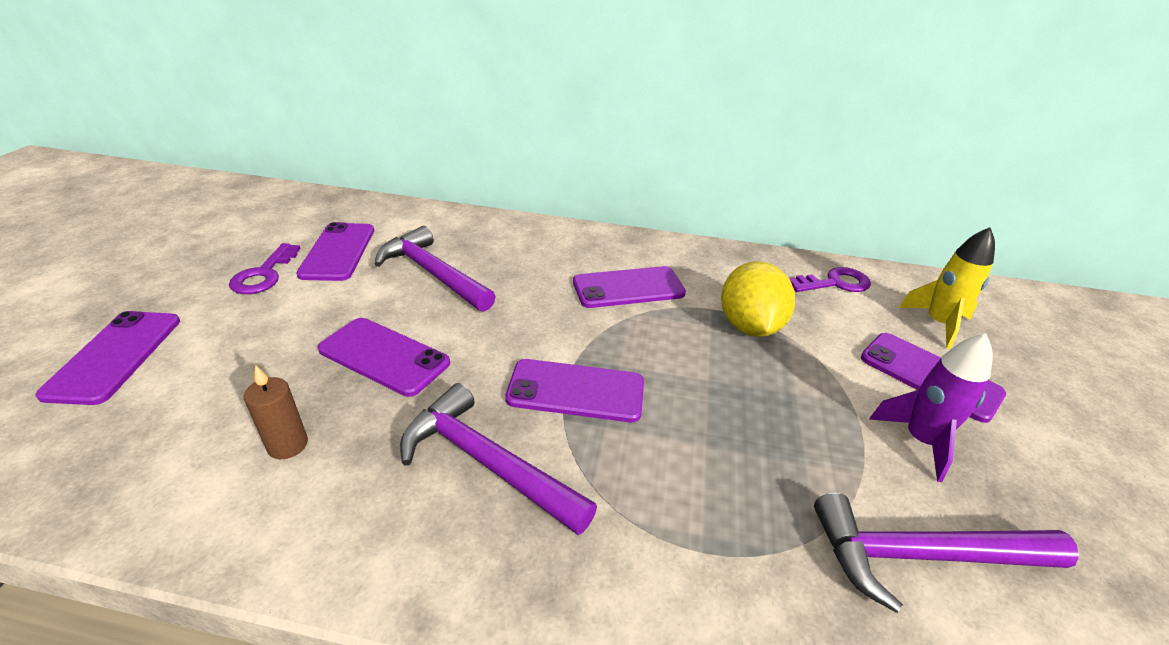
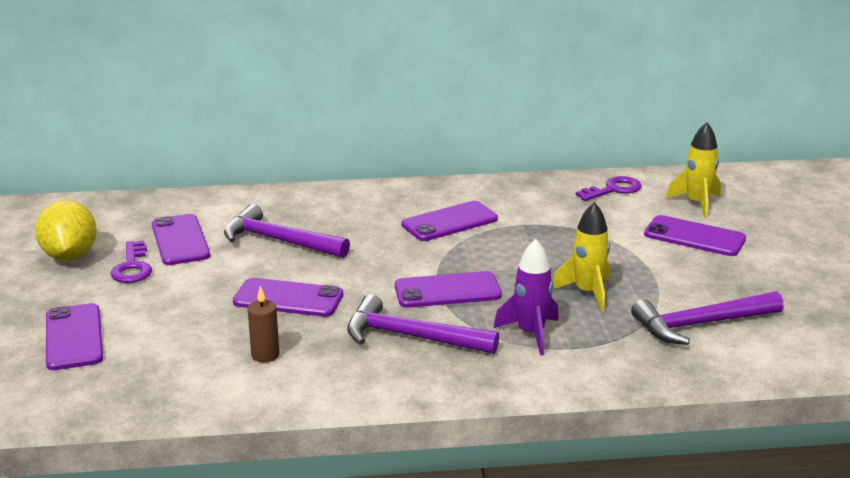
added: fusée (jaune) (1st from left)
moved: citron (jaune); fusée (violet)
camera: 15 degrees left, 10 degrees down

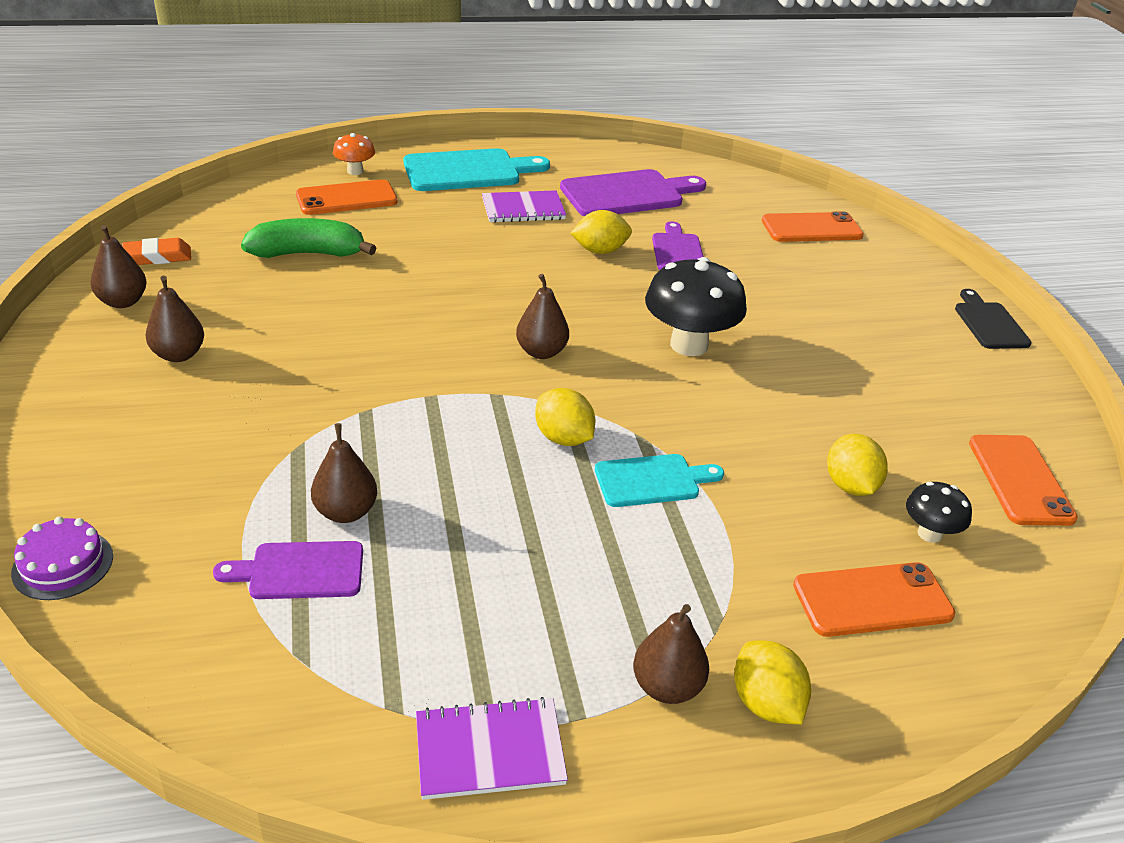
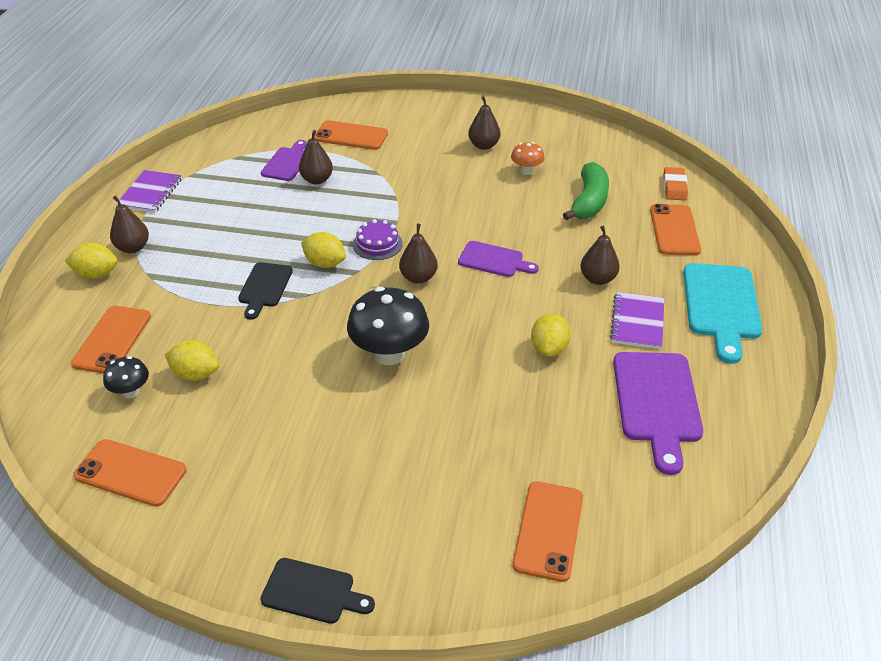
added: téléphone (orange) (3rd from left)
moved: gâteau (violet); planche à découper (violet) (3rd from left in the first image) to planche à découper (violet) (2nd from left); champignon (orange); poire (marron) (1st from left in the first image) to poire (marron) (5th from left); gomme (orange)
recoloured: planche à découper (turquoise) (2nd from left) to planche à découper (noir) (1st from left)
turned: citron (jaune) (1st from left in the first image) 45 degrees clockwise
camera: 115 degrees right, 5 degrees up

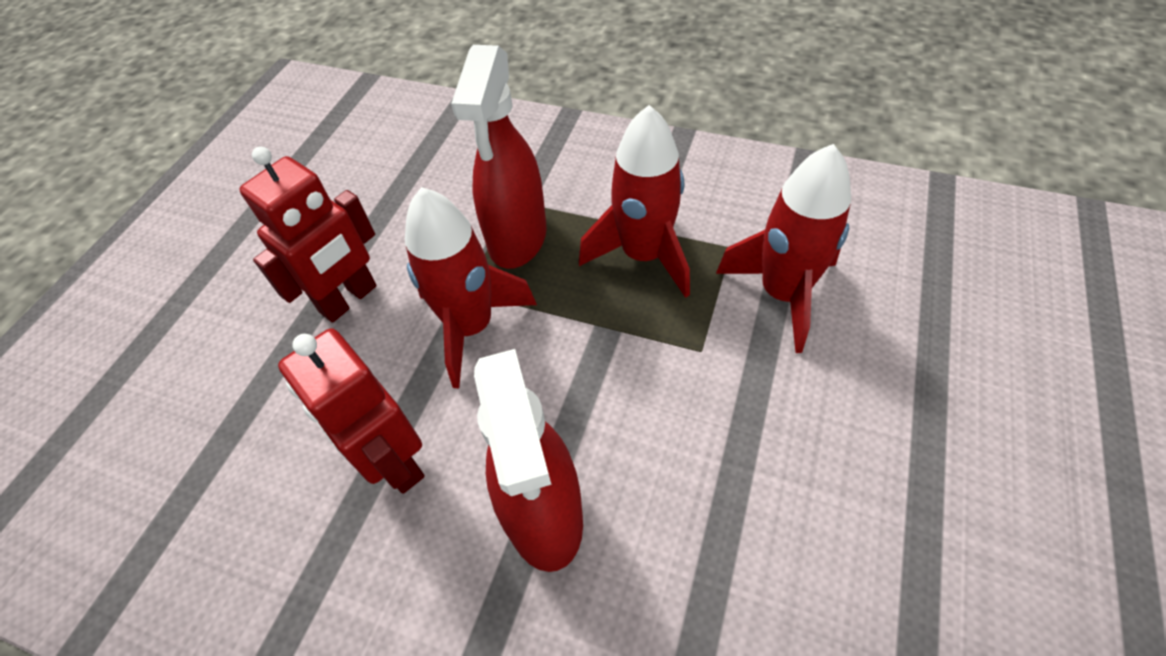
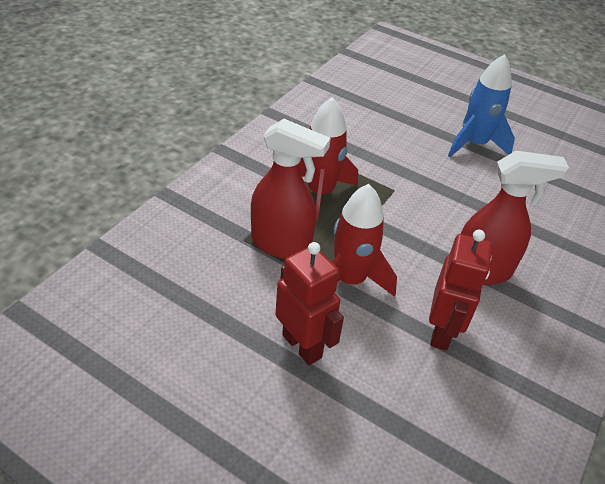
removed: fusée (rouge) (3rd from left)
added: fusée (bleu)
turned: robot (rouge) (2nd from left) 45 degrees counterclockwise
camera: 85 degrees left, 10 degrees down

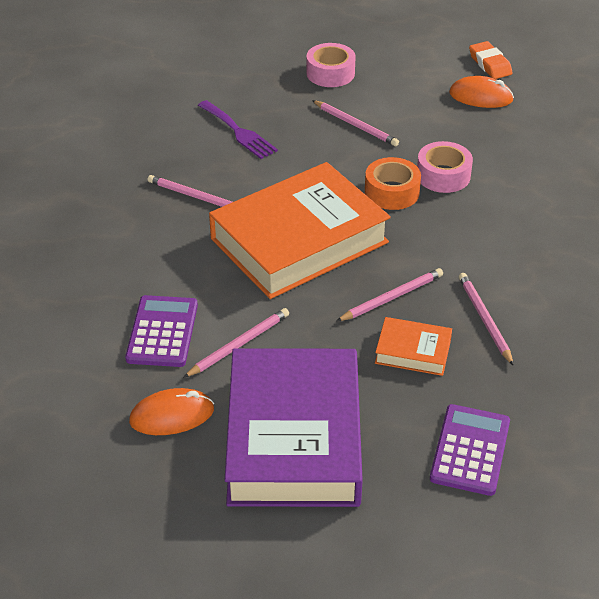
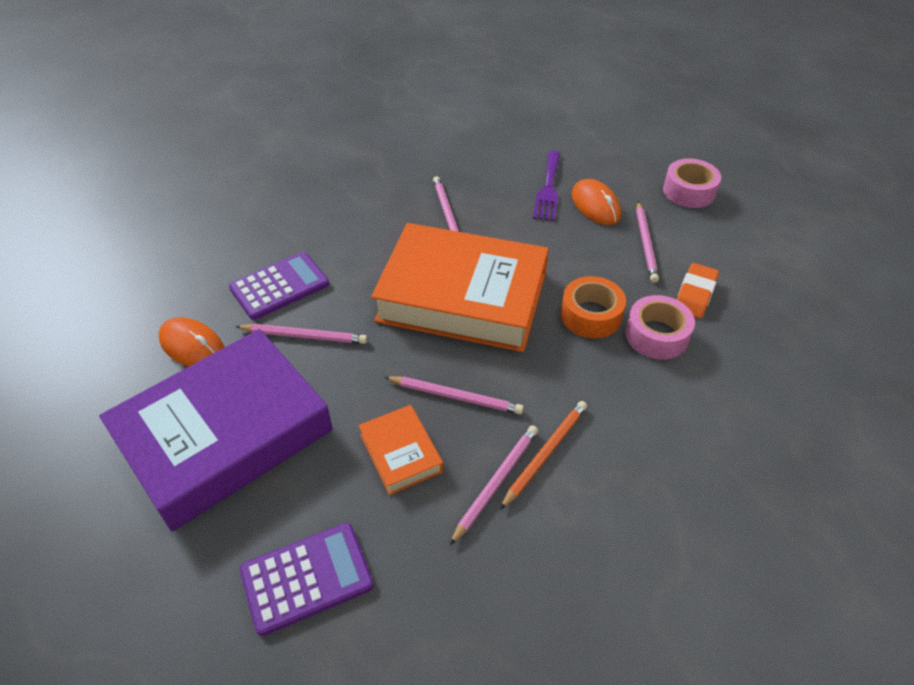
added: crayon (orange)
moved: souris (orange) (2nd from left); gomme (orange)
camera: 50 degrees right, 5 degrees up

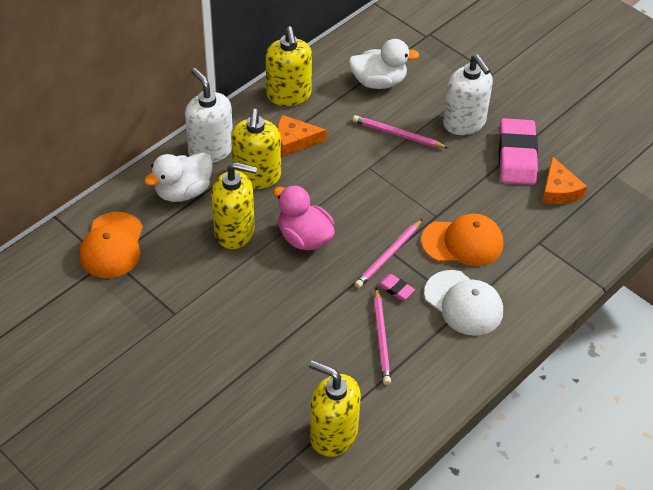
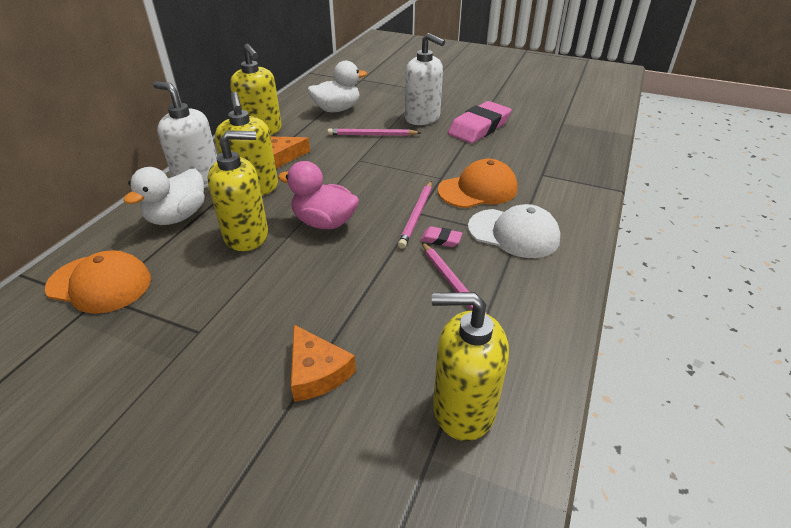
moved: fromage (orange) (2nd from left)
turned: casquette (orange) (1st from left) 60 degrees counterclockwise; gomme (rose) (2nd from left) 60 degrees clockwise
camera: 20 degrees left, 10 degrees down

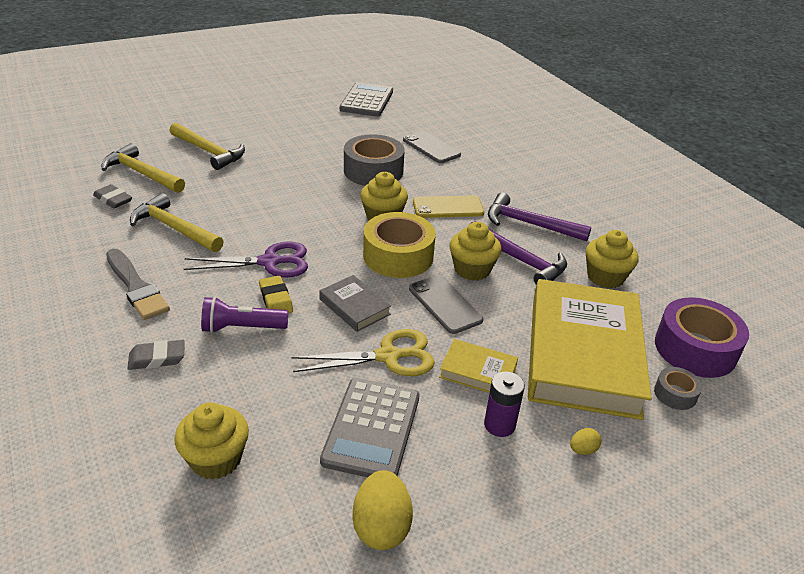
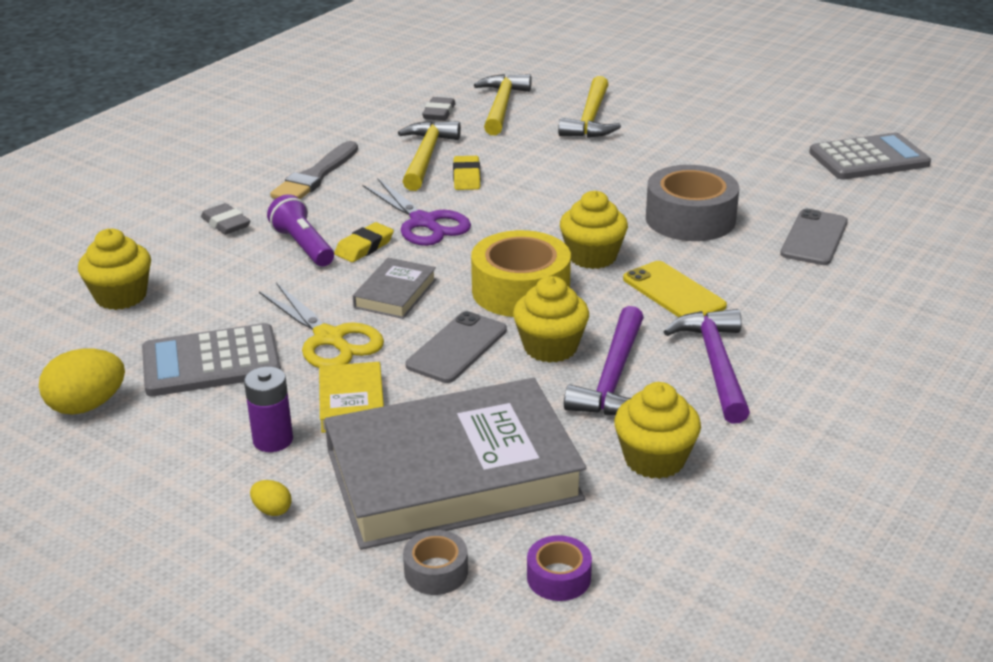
added: gomme (jaune) (2nd from left)
recoloured: livre (jaune) (2nd from left) to livre (gris) (2nd from left)
resized: ruban adhésif (violet) x0.48
camera: 65 degrees right, 5 degrees down

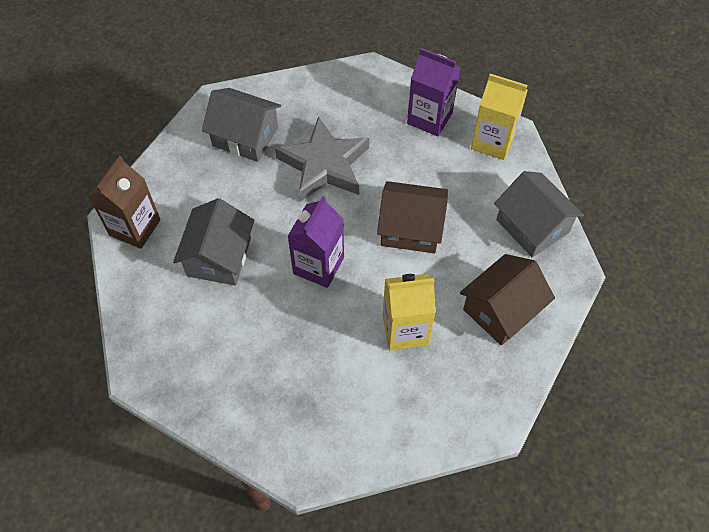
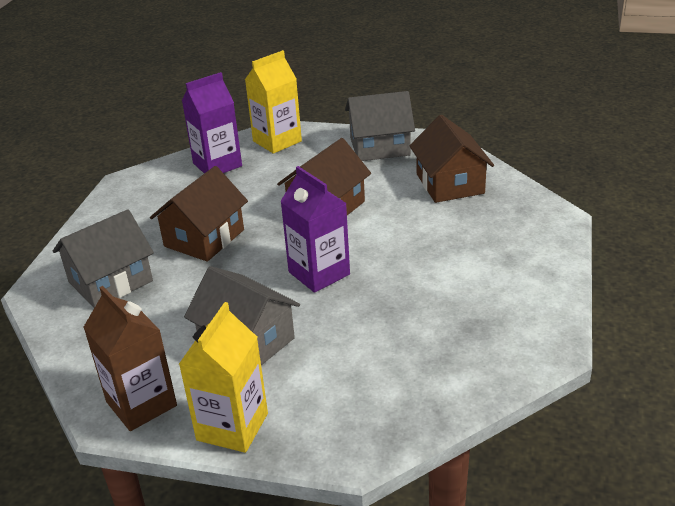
moved: brique de lait (jaune) (1st from left)
replaced: étoile (gris) to maison (marron) (1st from left)
camera: 60 degrees left, 25 degrees down

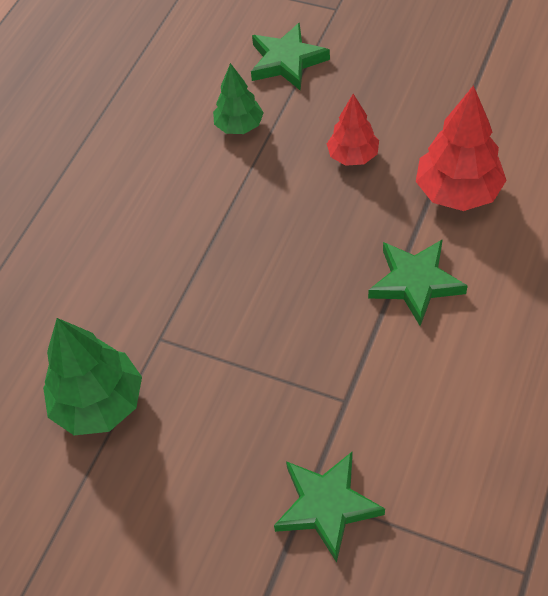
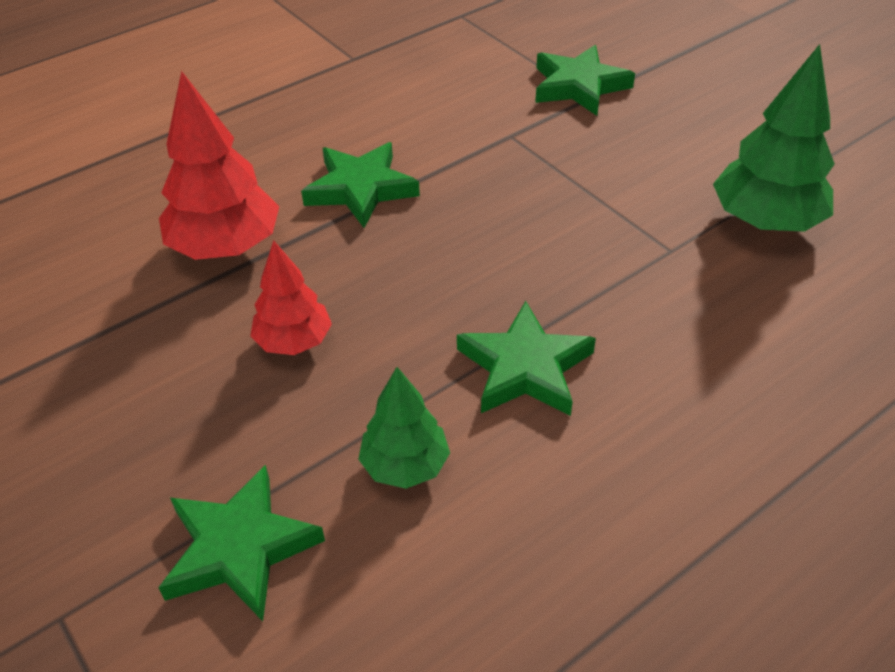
added: étoile (vert) (3rd from left)
camera: 155 degrees left, 10 degrees down

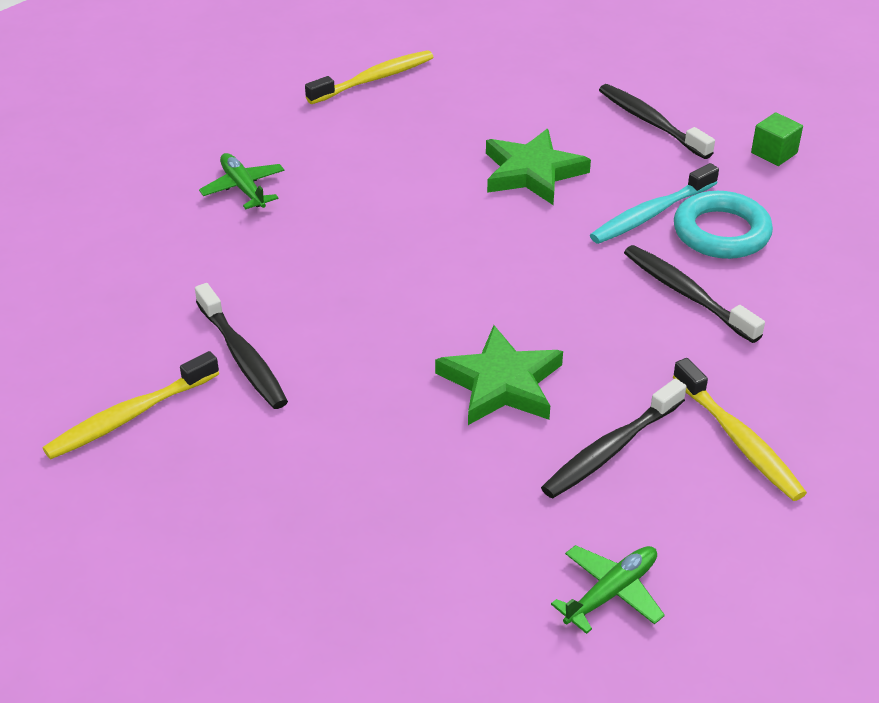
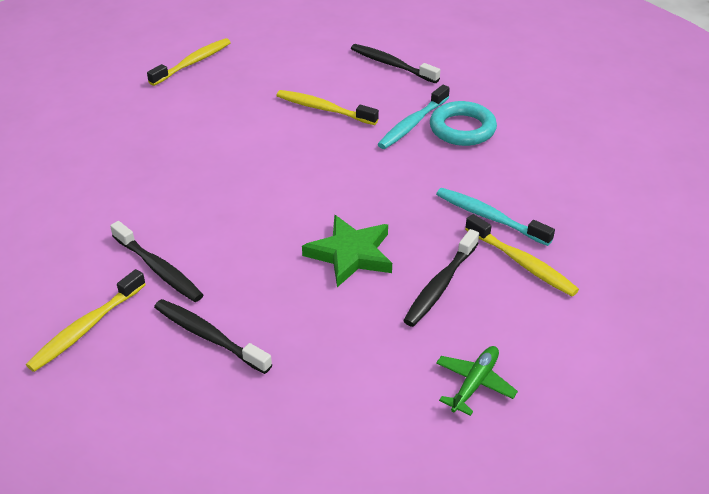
removed: avion (vert) (1st from left); cube (vert)
added: brosse à dents (turquoise) (2nd from left)
moved: brosse à dents (noir) (4th from left in the first image) to brosse à dents (noir) (2nd from left)
replaced: étoile (vert) (2nd from left) to brosse à dents (jaune) (3rd from left)
camera: 15 degrees left, 0 degrees up

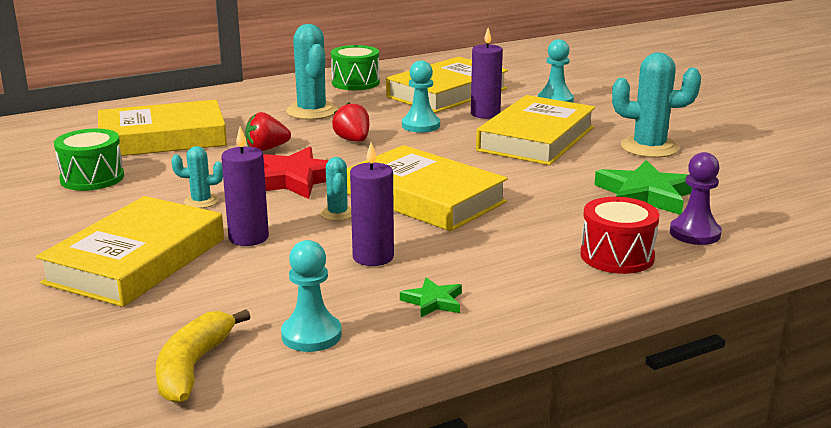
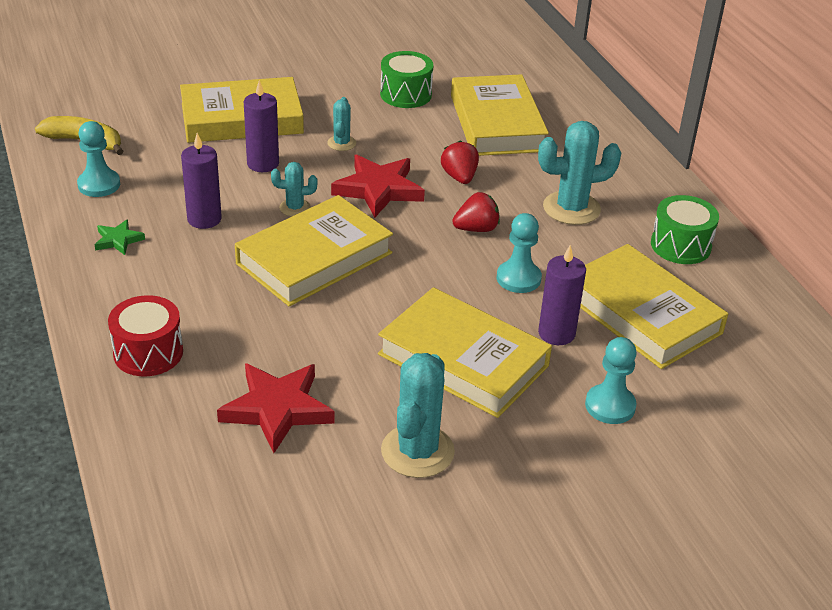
removed: pion (violet)
recoloured: étoile (vert) (2nd from left) to étoile (rouge) (1st from left)
turned: livre (jaune) (1st from left) 45 degrees counterclockwise
camera: 95 degrees right, 15 degrees up

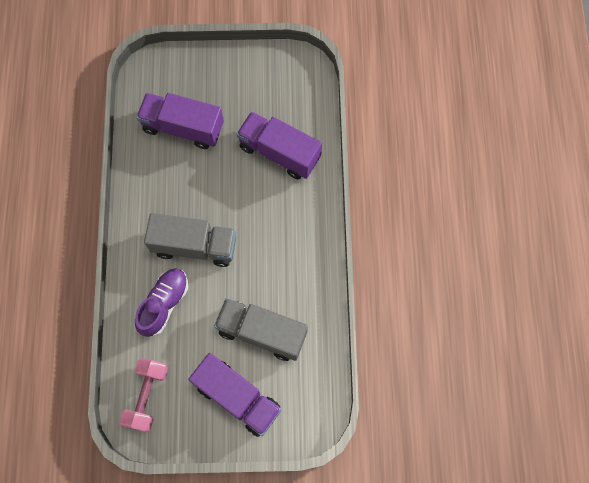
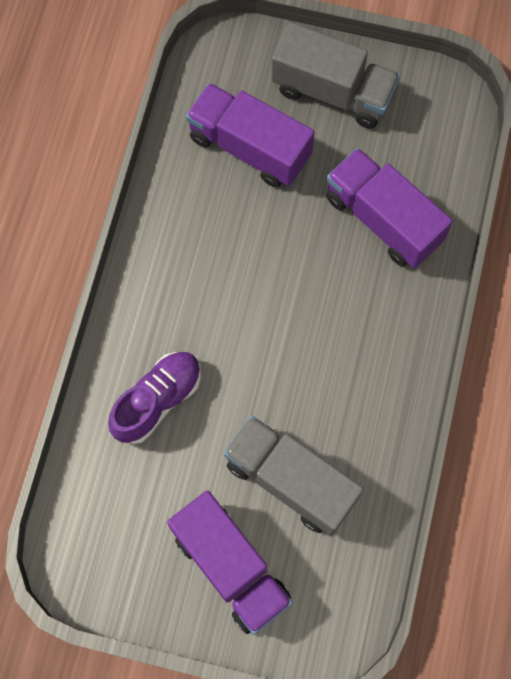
removed: haltère (rose)
moved: camion (gris) (1st from left in the first image) to camion (gris) (2nd from left)
camera: 15 degrees right, 0 degrees up

